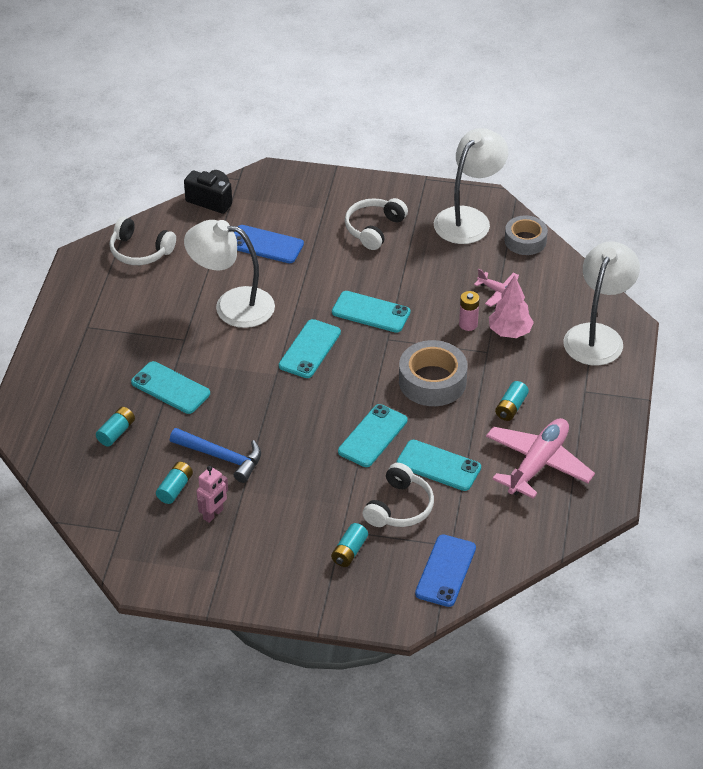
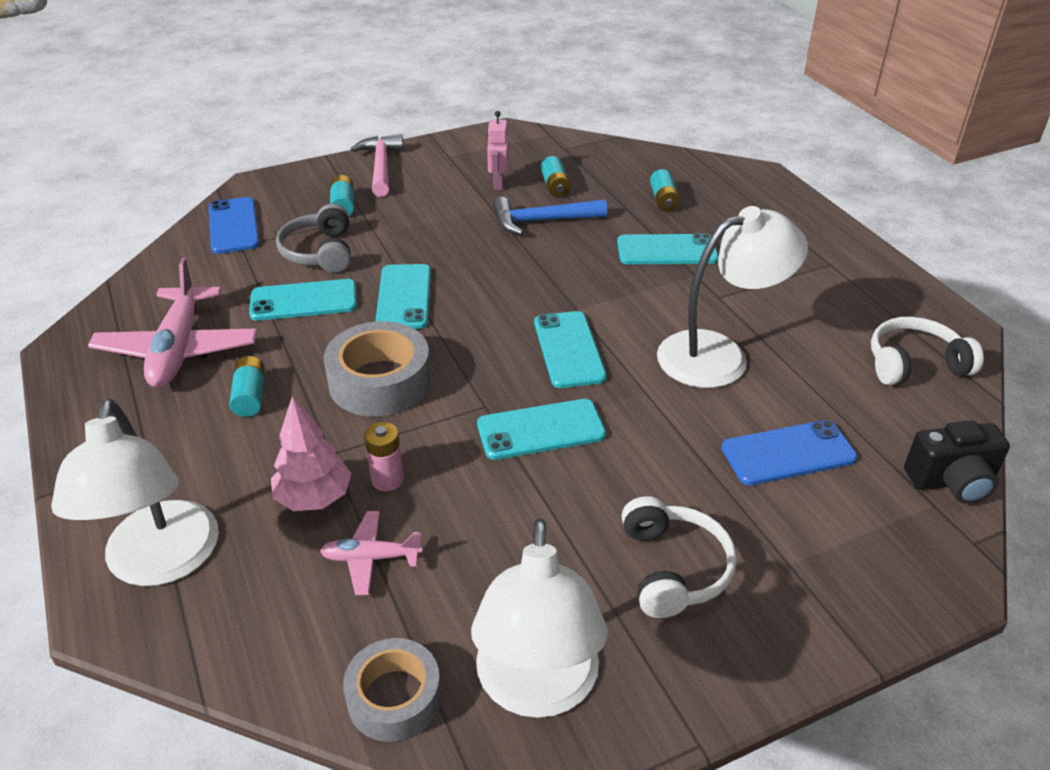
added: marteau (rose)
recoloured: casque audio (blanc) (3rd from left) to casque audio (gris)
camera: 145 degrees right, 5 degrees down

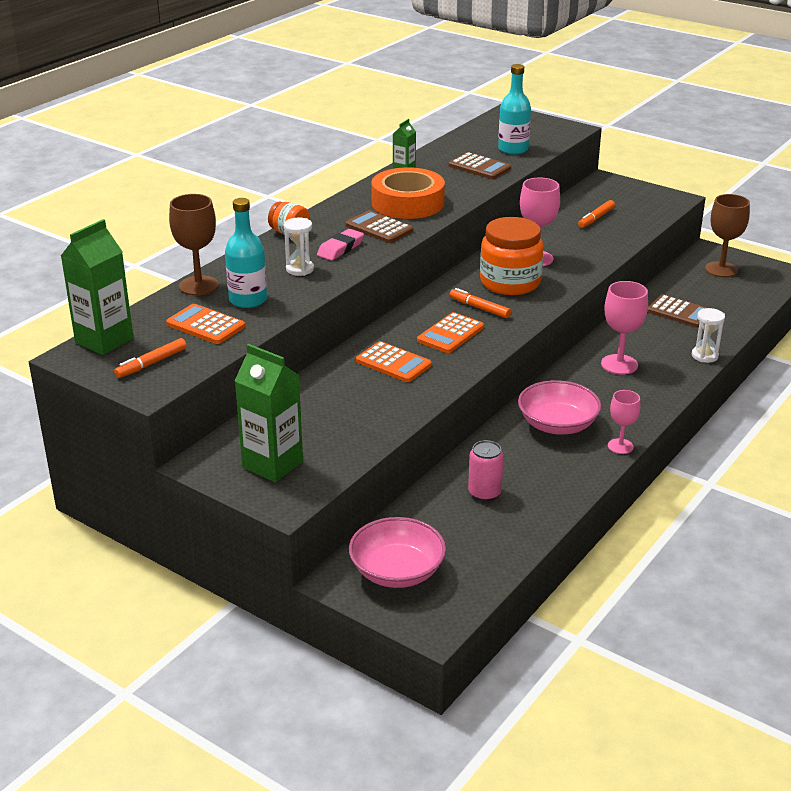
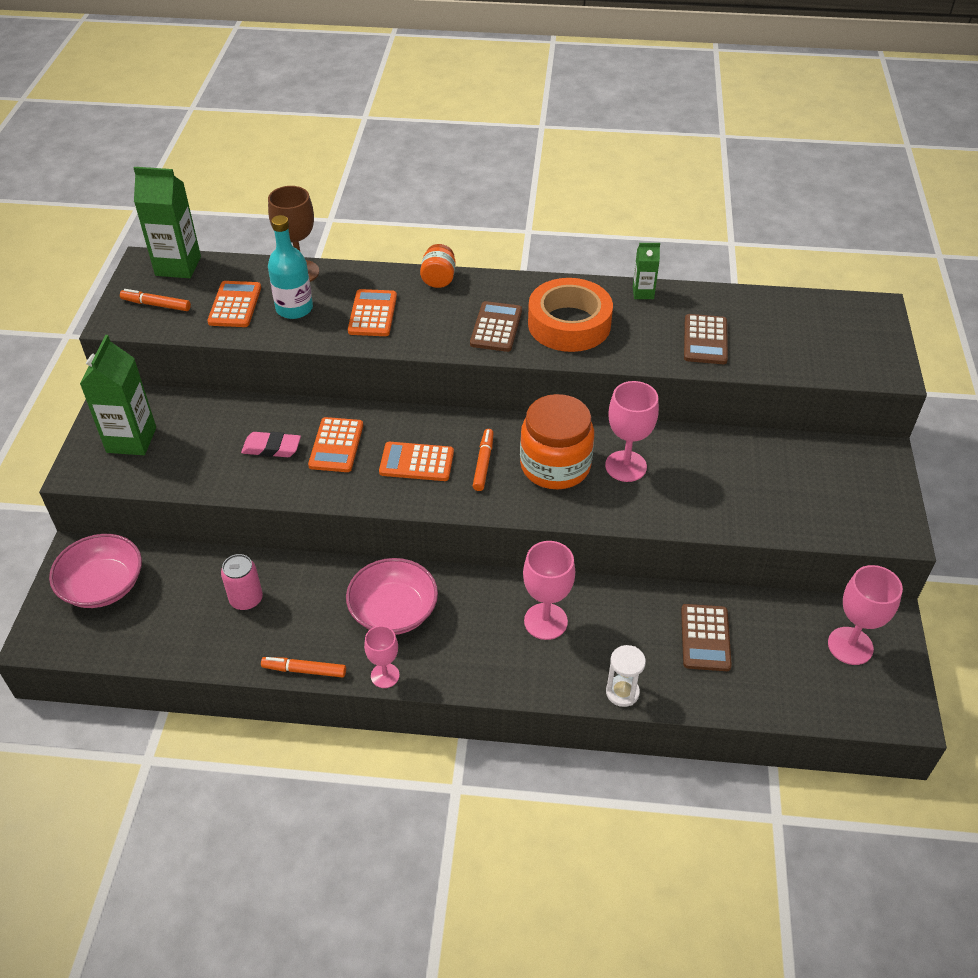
removed: bouteille (turquoise) (2nd from left)
moved: gomme (rose); feutre (orange) (3rd from left in the first image) to feutre (orange) (2nd from left)
replaced: sablier (blanc) (1st from left) to calculatrice (orange) (3rd from left)
recoloured: verre à pied (marron) (2nd from left) to verre à pied (rose) (4th from left)
camera: 60 degrees right, 15 degrees up

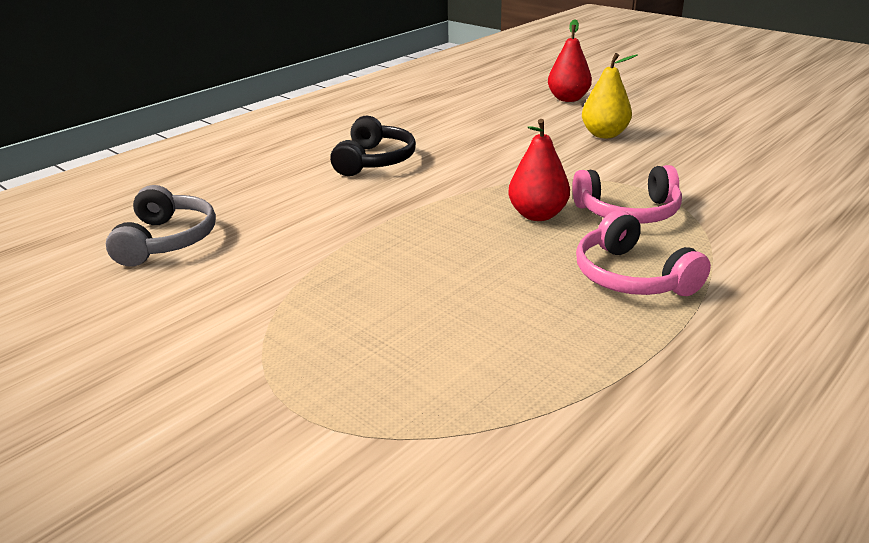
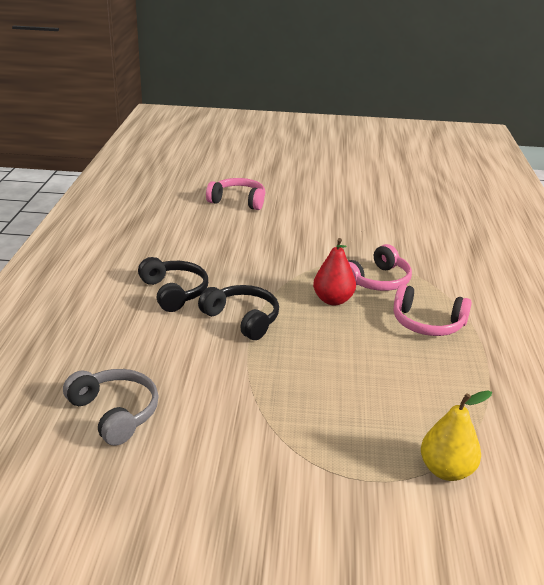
added: casque audio (noir) (2nd from left)
moved: poire (jaune)
replaced: poire (rouge) (2nd from left) to casque audio (rose) (1st from left)
camera: 40 degrees left, 0 degrees up

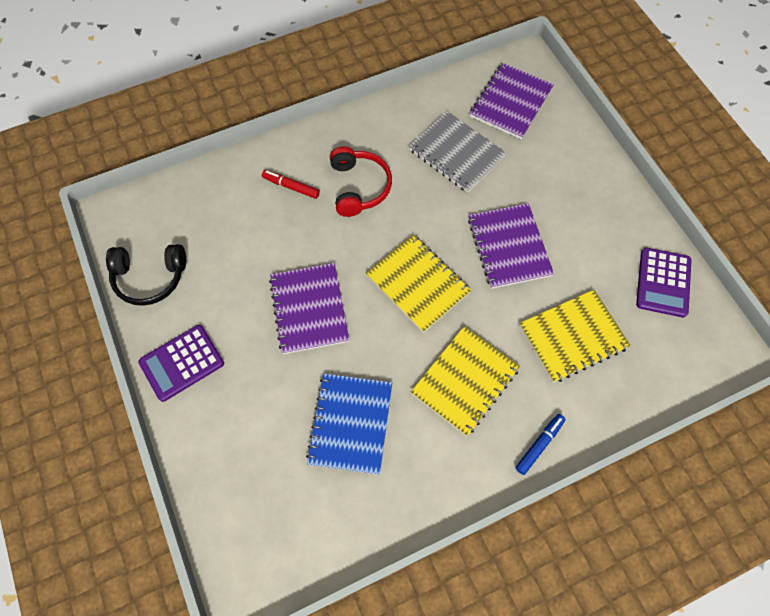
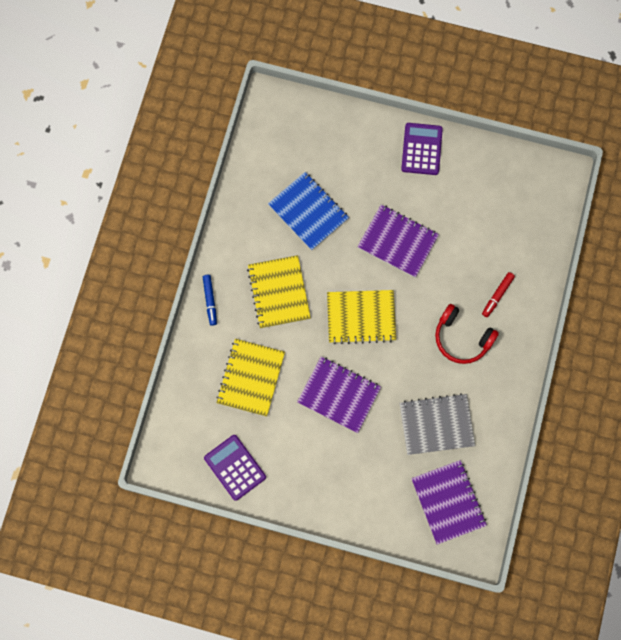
removed: casque audio (noir)
turned: feutre (rouge) 150 degrees clockwise
camera: 130 degrees right, 10 degrees up

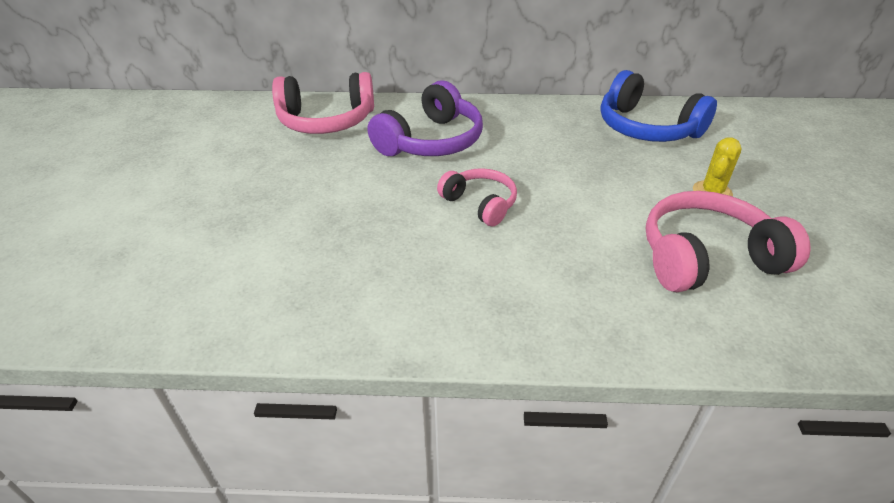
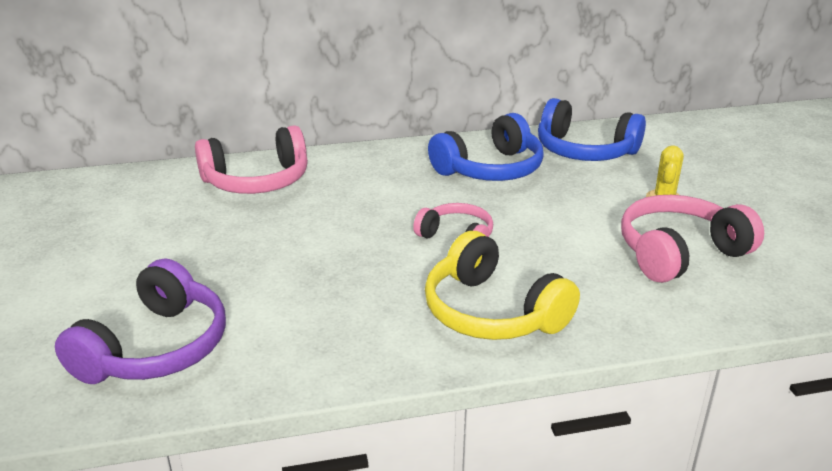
added: casque audio (jaune); casque audio (bleu) (1st from left)
moved: casque audio (violet)
camera: 15 degrees left, 10 degrees down

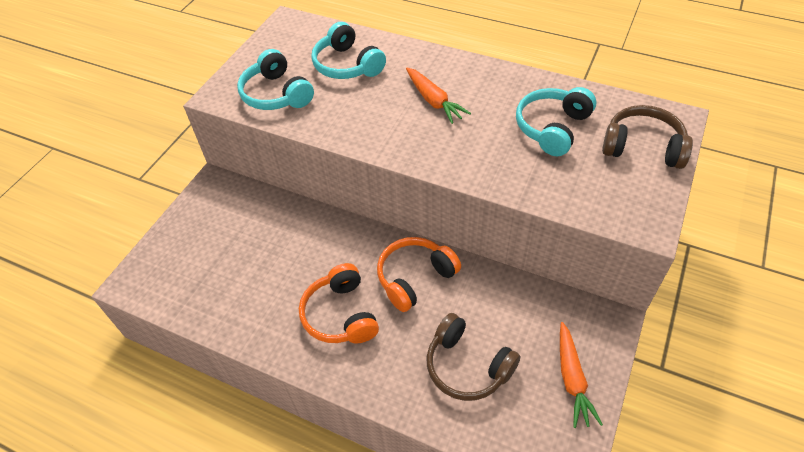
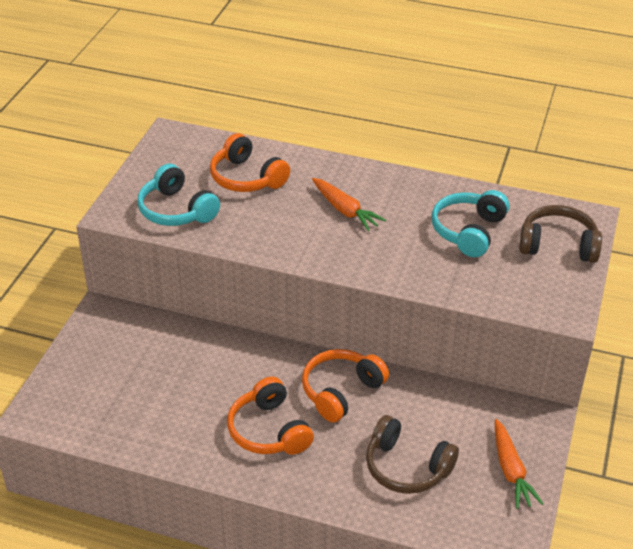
recoloured: casque audio (turquoise) (2nd from left) to casque audio (orange) (1st from left)
camera: 10 degrees left, 10 degrees down

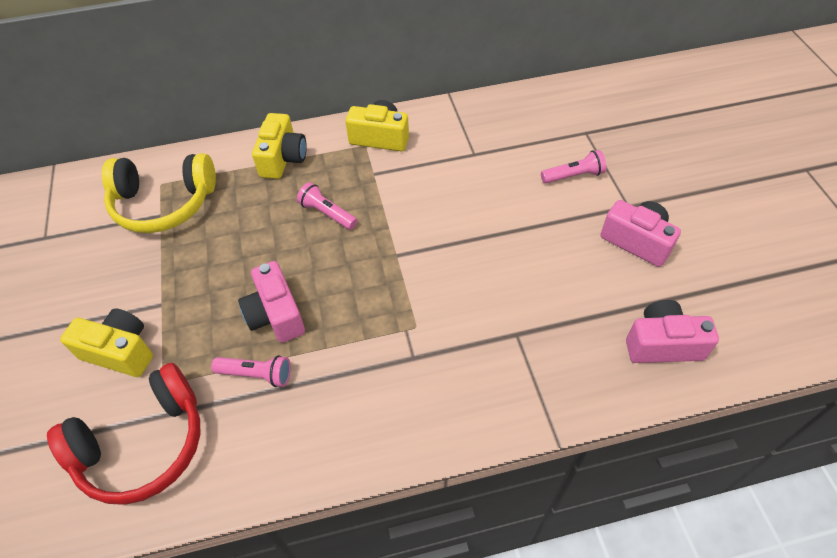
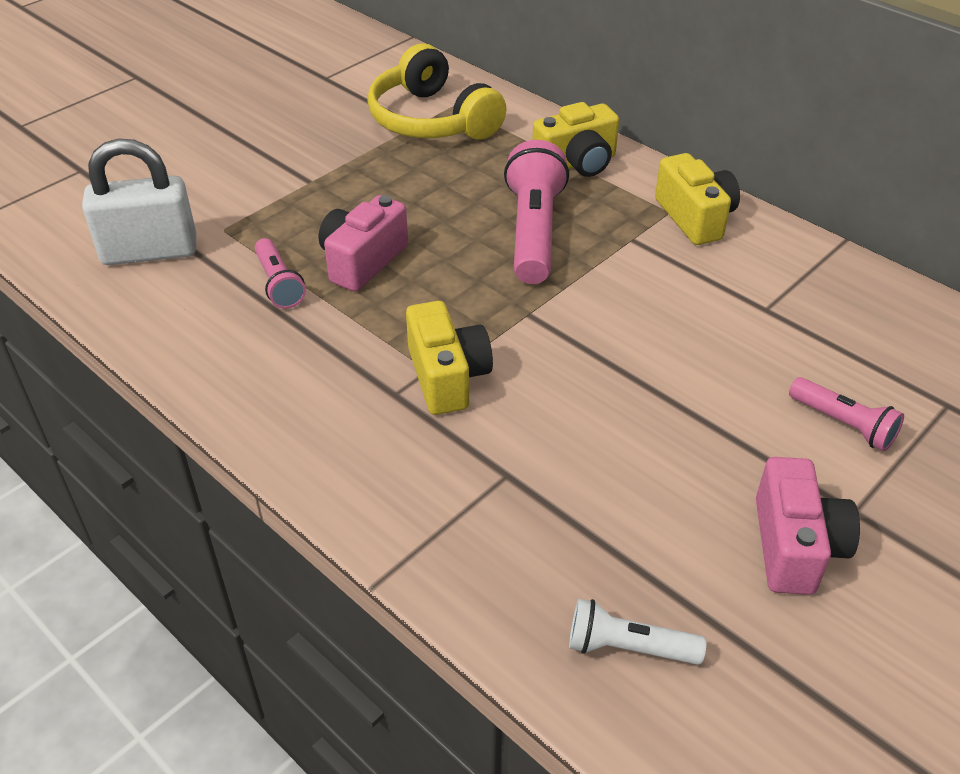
moved: appareil photo (jaune) (1st from left)
replaced: casque audio (rouge) to cadenas (blanc); appareil photo (rose) (3rd from left) to lampe de poche (blanc)
resized: lampe de poche (rose) (2nd from left) x1.80
camera: 55 degrees right, 10 degrees down

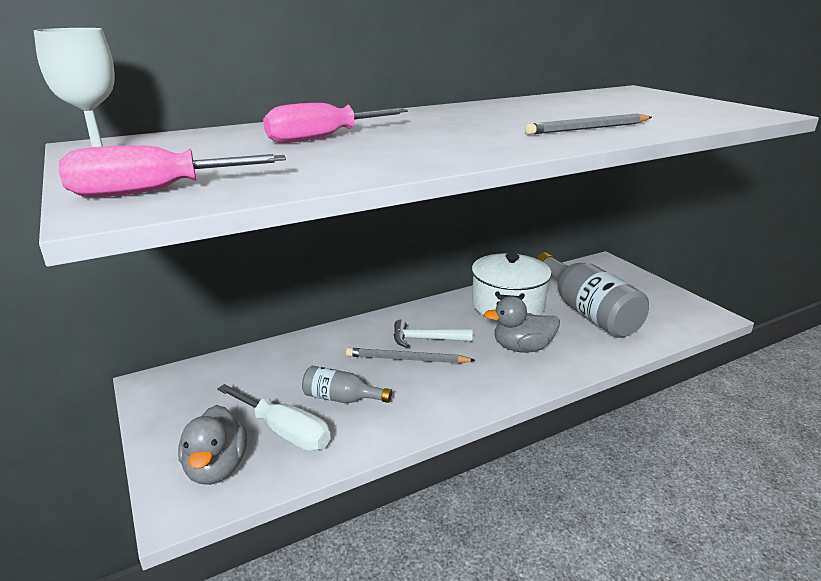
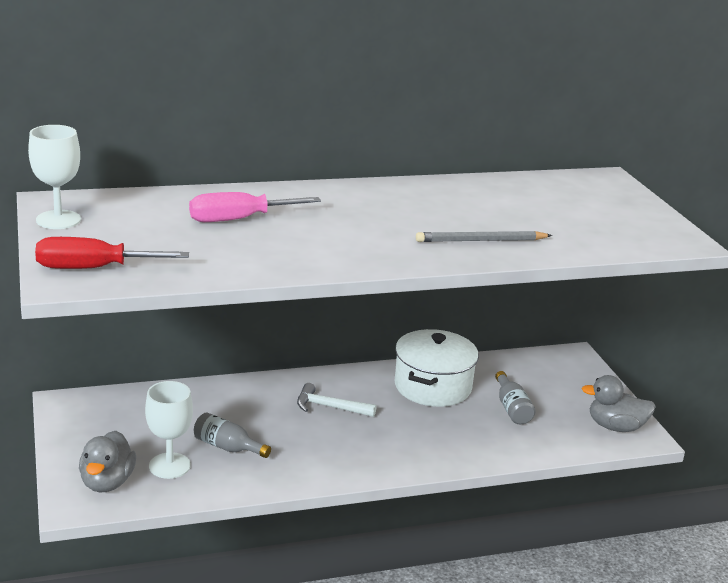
removed: crayon (gris) (1st from left)
moved: canard (gris) (2nd from left)
replaced: tournevis (blanc) to verre à pied (blanc) (2nd from left)
recoloured: tournevis (rose) (1st from left) to tournevis (rouge)
resized: bouteille (gris) (2nd from left) x0.50
camera: 10 degrees right, 0 degrees up

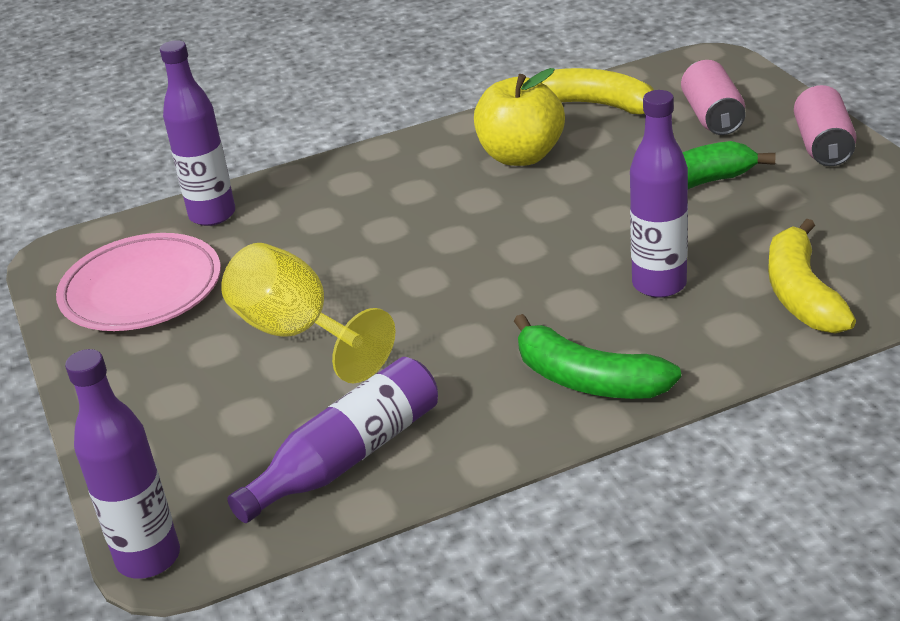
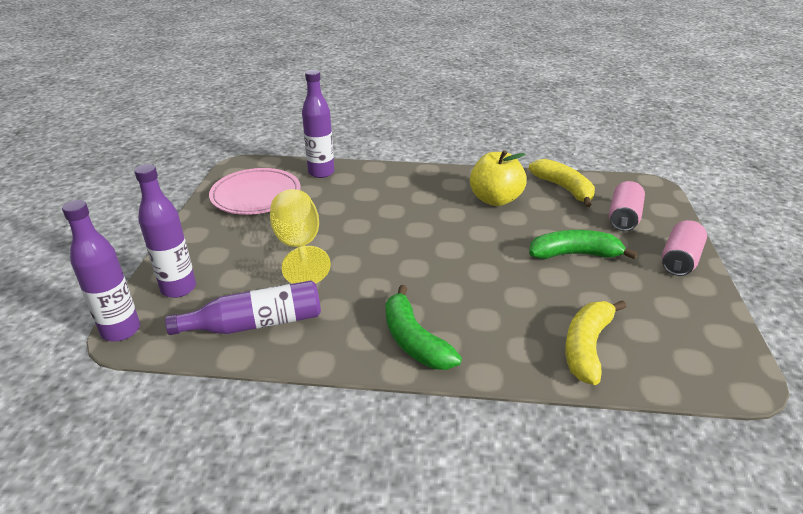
moved: bouteille (violet) (4th from left in the first image) to bouteille (violet) (2nd from left)
camera: 25 degrees right, 0 degrees up

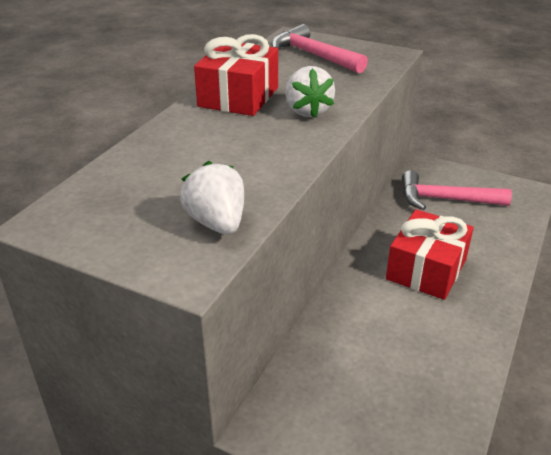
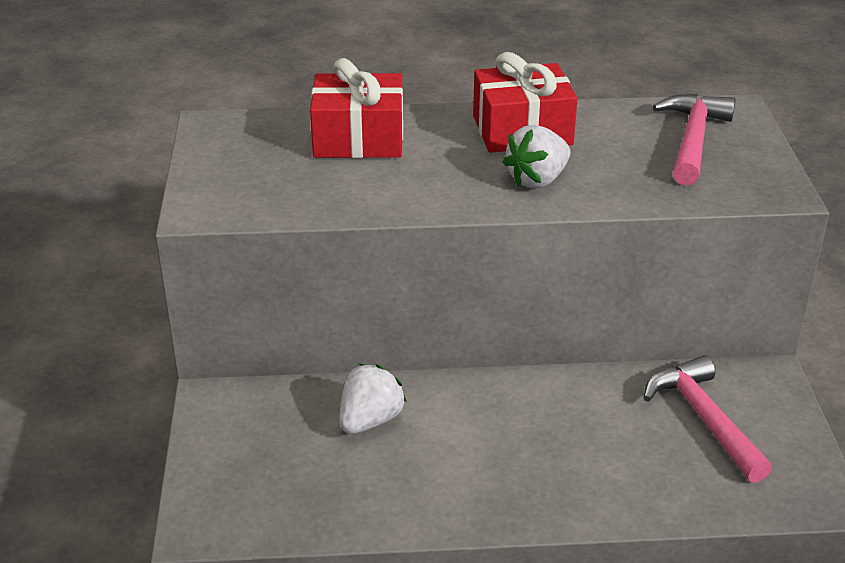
moved: cadeau (rouge) (2nd from left in the first image) to cadeau (rouge) (1st from left); fraise (blanc) (1st from left)
camera: 60 degrees right, 0 degrees up

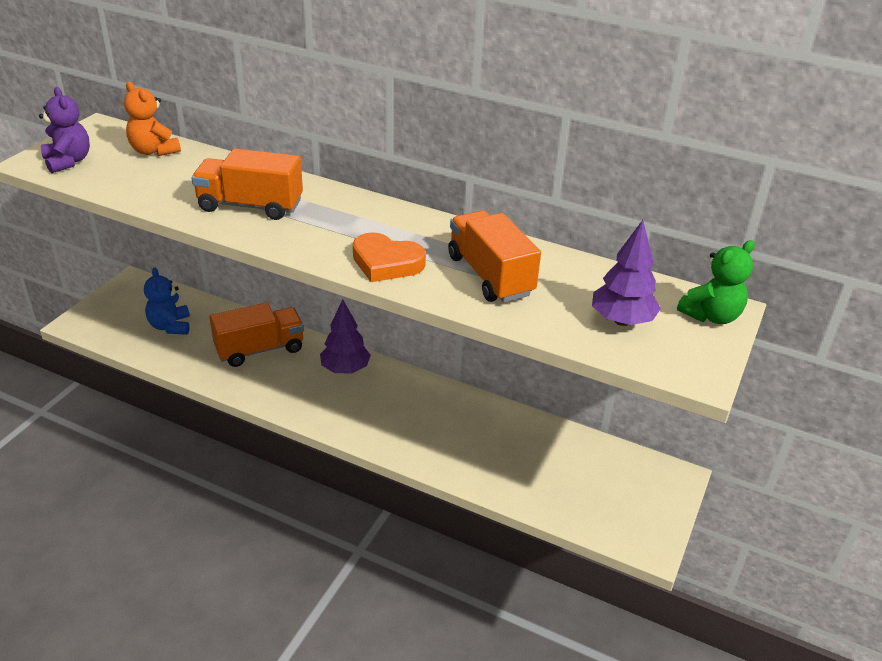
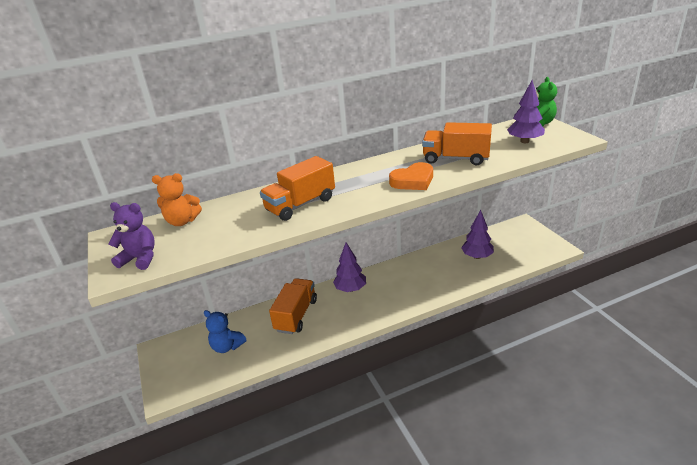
added: arbre (violet) (2nd from left)
camera: 45 degrees left, 5 degrees down

